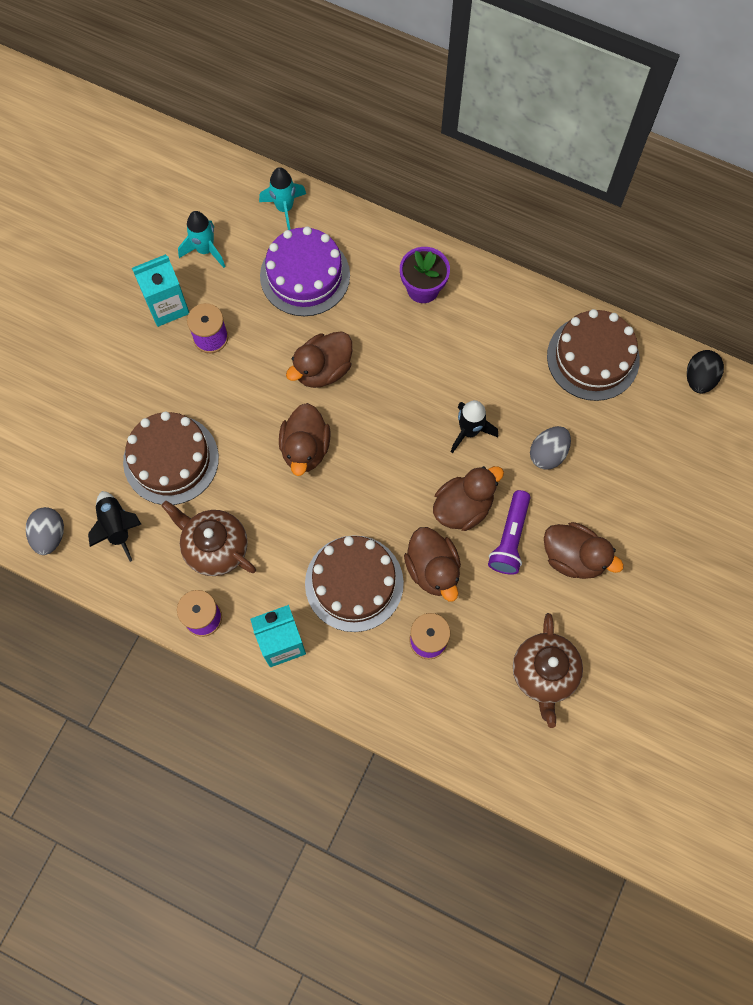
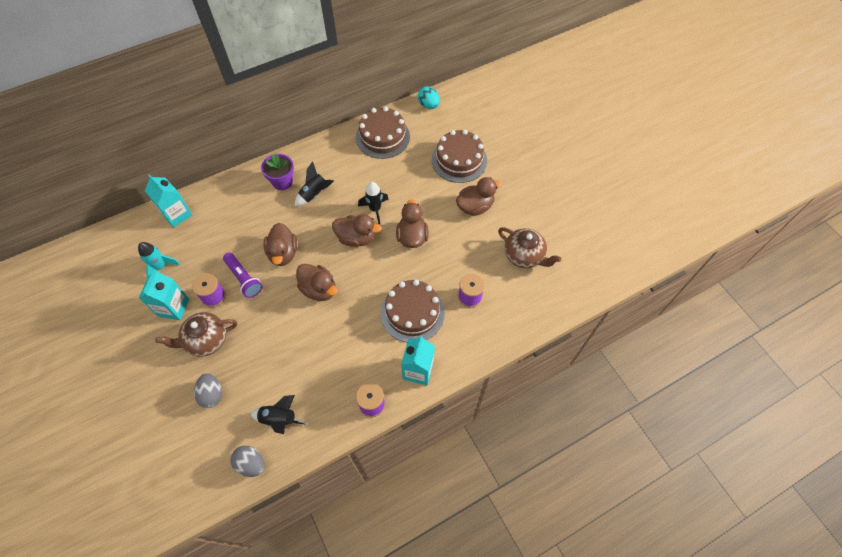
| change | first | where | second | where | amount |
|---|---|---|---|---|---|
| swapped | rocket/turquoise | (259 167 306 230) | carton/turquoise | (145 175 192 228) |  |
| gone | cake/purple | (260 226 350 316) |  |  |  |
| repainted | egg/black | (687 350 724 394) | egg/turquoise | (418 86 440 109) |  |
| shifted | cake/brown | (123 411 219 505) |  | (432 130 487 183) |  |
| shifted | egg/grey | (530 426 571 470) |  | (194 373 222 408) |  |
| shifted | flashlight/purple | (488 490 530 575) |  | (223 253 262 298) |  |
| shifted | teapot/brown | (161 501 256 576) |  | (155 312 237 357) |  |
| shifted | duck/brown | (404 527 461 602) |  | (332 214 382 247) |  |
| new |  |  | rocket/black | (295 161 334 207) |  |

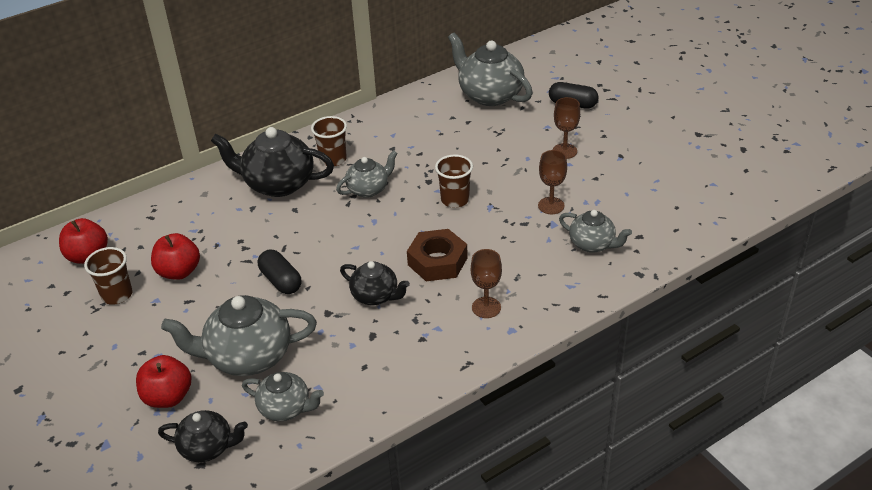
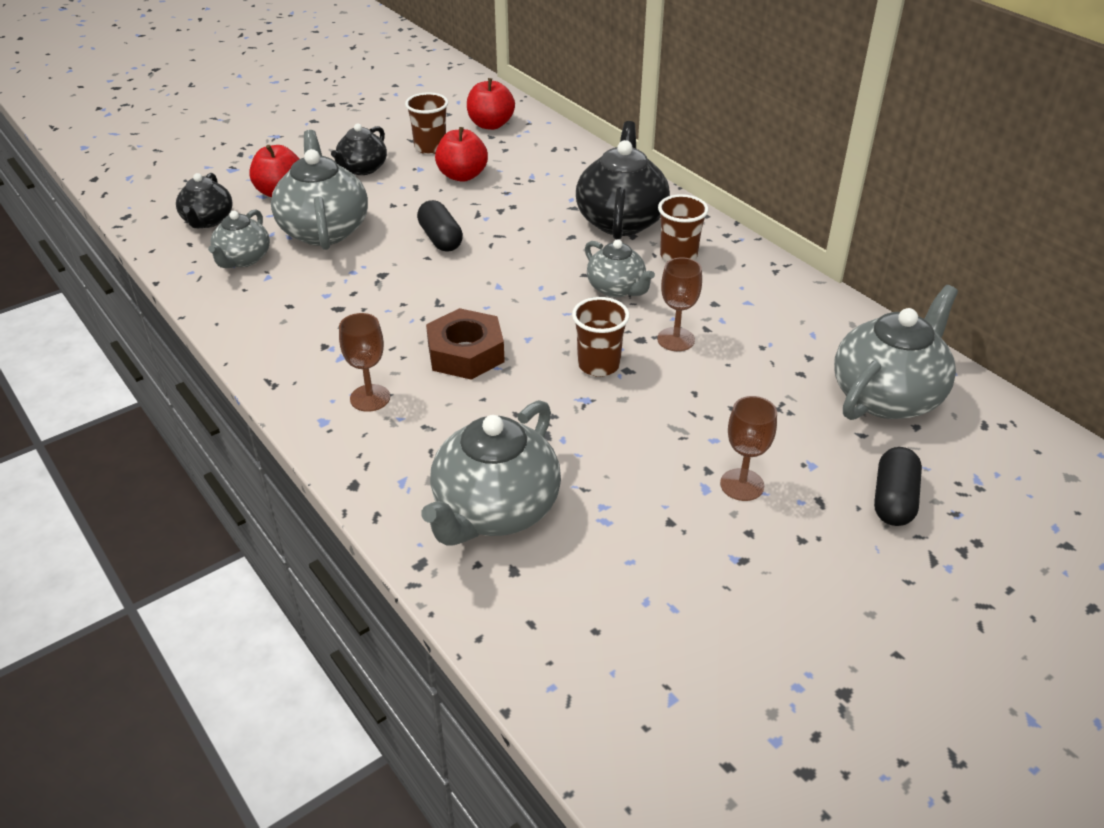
| change | first | where | second | where | amount |
|---|---|---|---|---|---|
| shifted | goblet/brown | (538 150 567 214) |  | (657 257 702 351) |  |
| scaled | teapot/grey | (559 210 632 253) |  | (421 400 561 546) | x1.71 |
| rotated | capsule/black | (258 250 302 294) |  | (417 200 463 252) | 75 degrees counterclockwise |
| shifted | teapot/black | (340 261 410 305) |  | (331 124 387 175) |  |

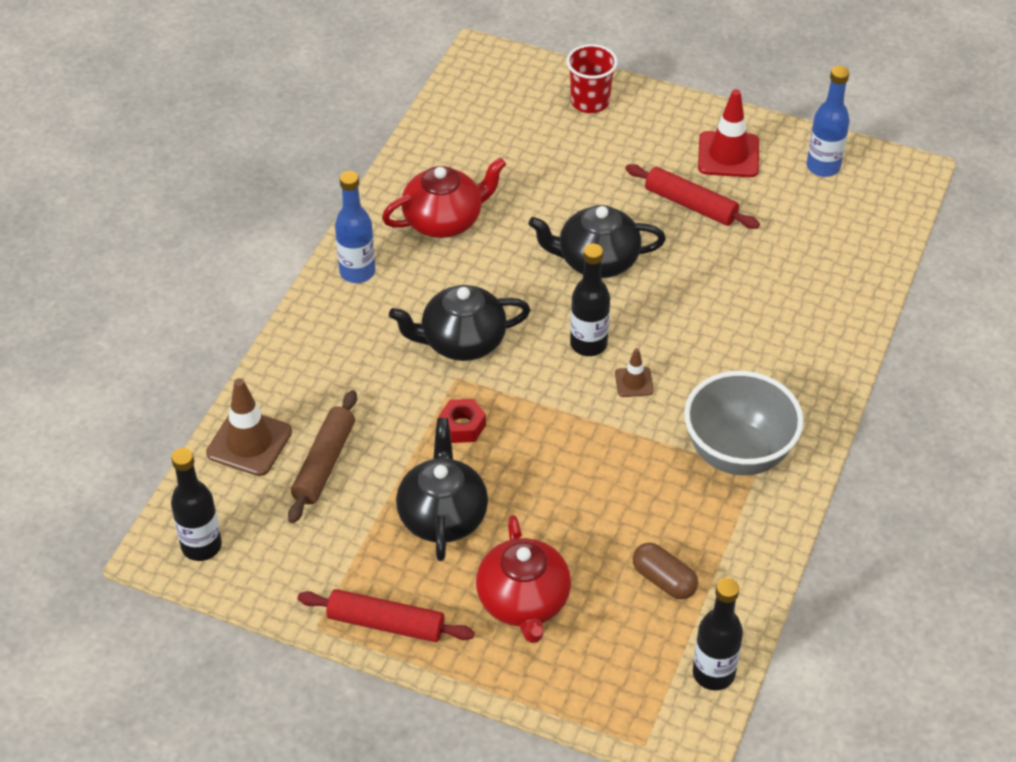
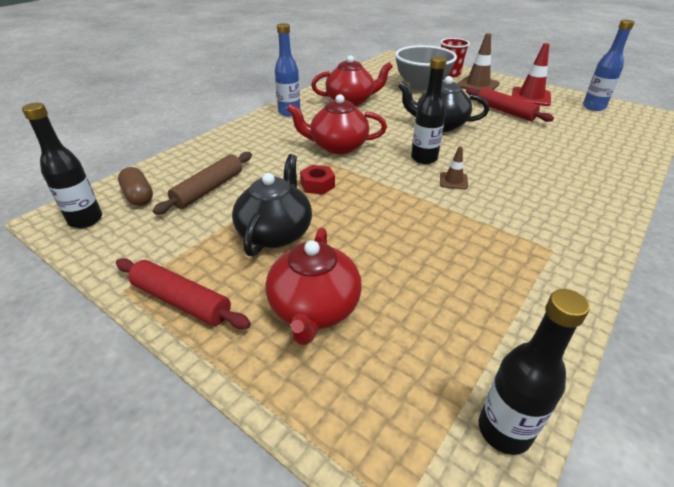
| change | first | where | second | where | amount |
|---|---|---|---|---|---|
| repainted | teapot/black | (389 285 530 361) | teapot/red | (287 94 387 154) |  |
| shifted | bowl/grey | (684 371 804 475) |  | (395 45 457 91) |  |
| shifted | traffic cone/brown | (206 378 292 476) |  | (457 33 500 92) |  |
| shifted | capsule/brown | (633 543 698 600) |  | (118 167 153 206) |  |

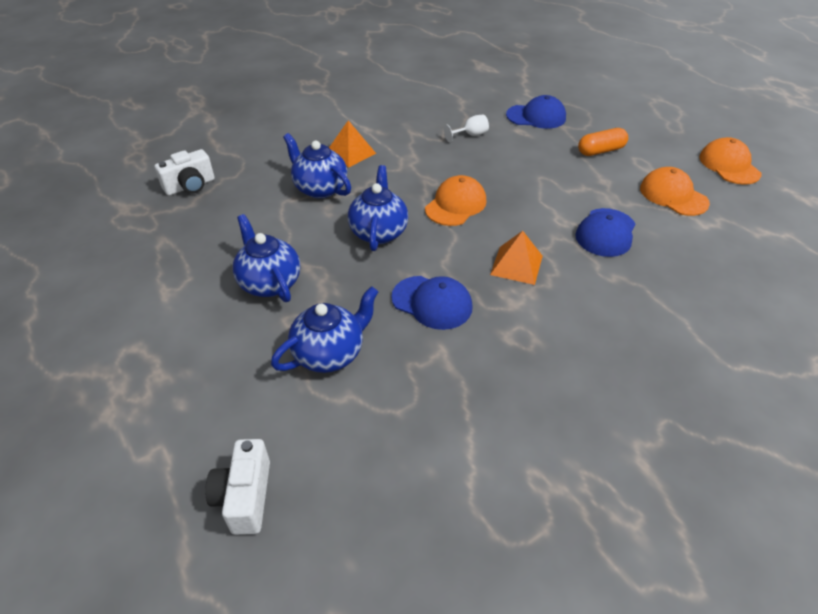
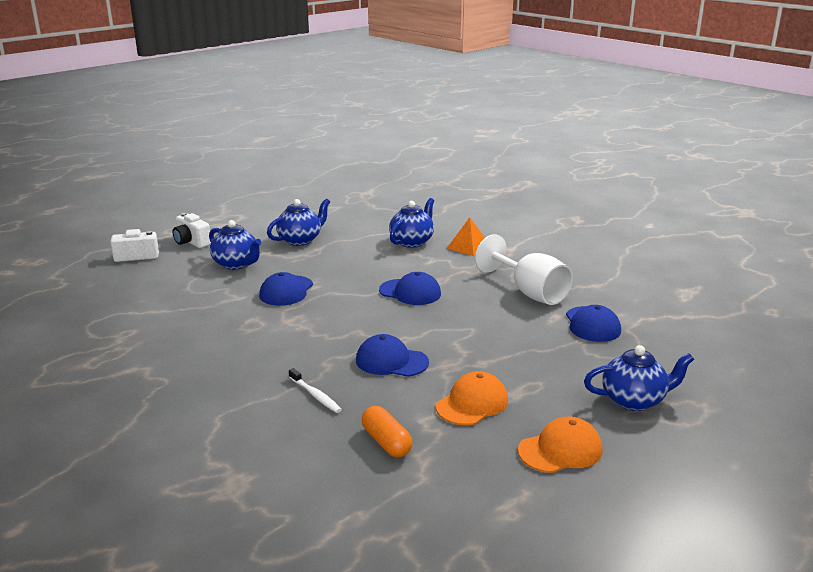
| change | first | where | second | where | amount |
|---|---|---|---|---|---|
| scaled | goblet/white | (444 114 489 142) |  | (475 234 573 305) | x2.32 |
| shifted | capsule/orange | (578 128 628 156) |  | (362 406 413 457) |  |
| shifted | camera/white | (154 149 215 195) |  | (172 213 211 248) |  |
| shifted | teapot/blue | (348 165 408 251) |  | (584 345 694 411) |  |
| repainted | cap/orange | (425 175 486 226) | cap/blue | (379 272 441 305) |  |
| gone | pyramid/orange | (490 231 543 285) |  |  |  |
| new |  |  | toothbrush/white | (289 368 342 413) |  |

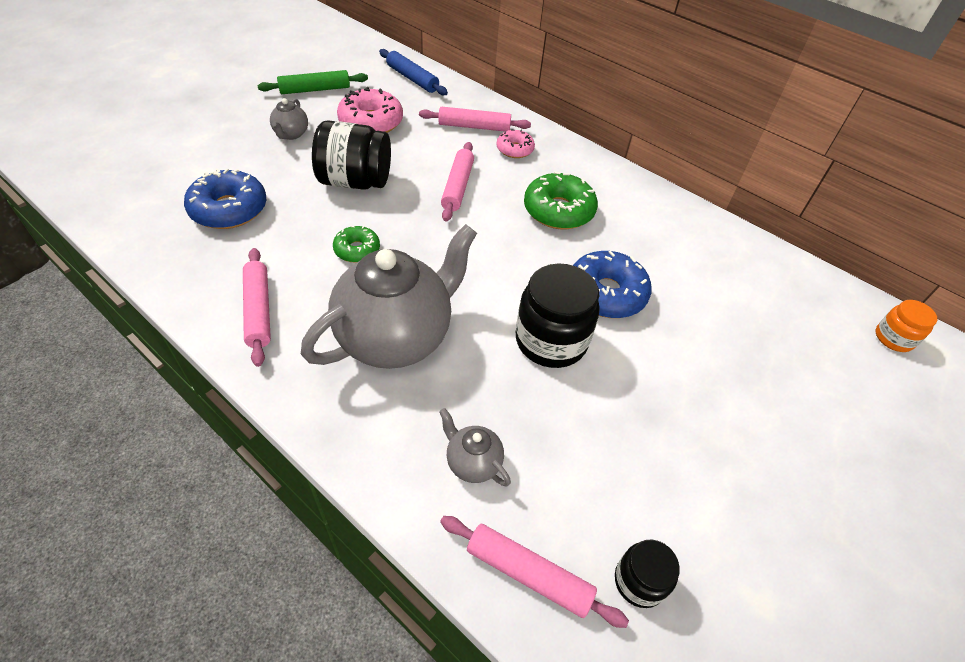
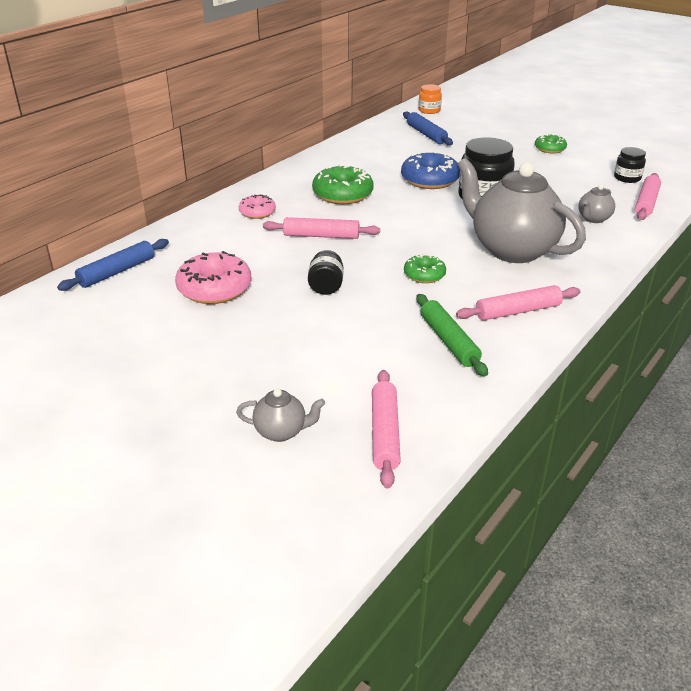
| change | first | where | second | where | amount |
|---|---|---|---|---|---|
| shifted | rolling pin/green | (258 70 368 94) |  | (416 294 488 376) |  |
| shifted | teapot/grey | (270 98 308 140) |  | (236 389 325 442) |  |
| shifted | rolling pin/pink | (419 107 531 131) |  | (372 370 401 489) |  |
| scaled | jar/black | (312 120 391 190) |  | (308 250 344 295) | x0.54 |
| gone | donut/blue | (184 168 266 229) |  |  |  |
| new |  |  | rolling pin/blue | (403 111 453 146) |  |
| new |  |  | donut/green | (535 134 567 154) |  |

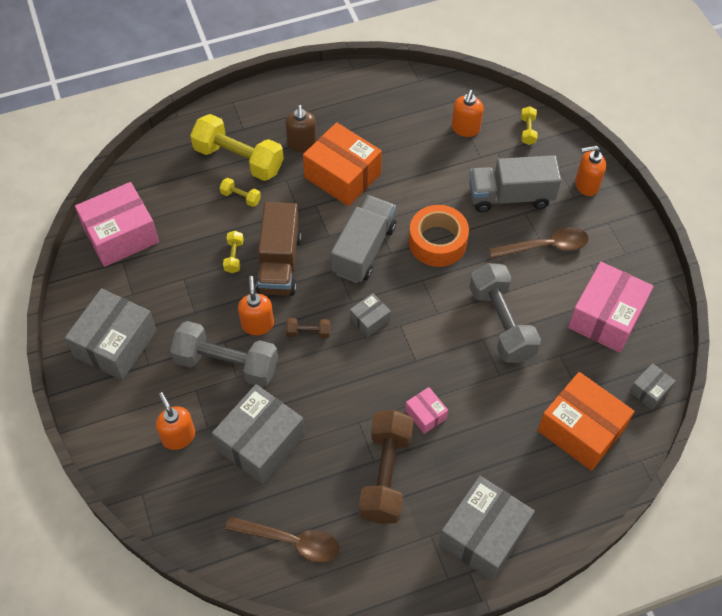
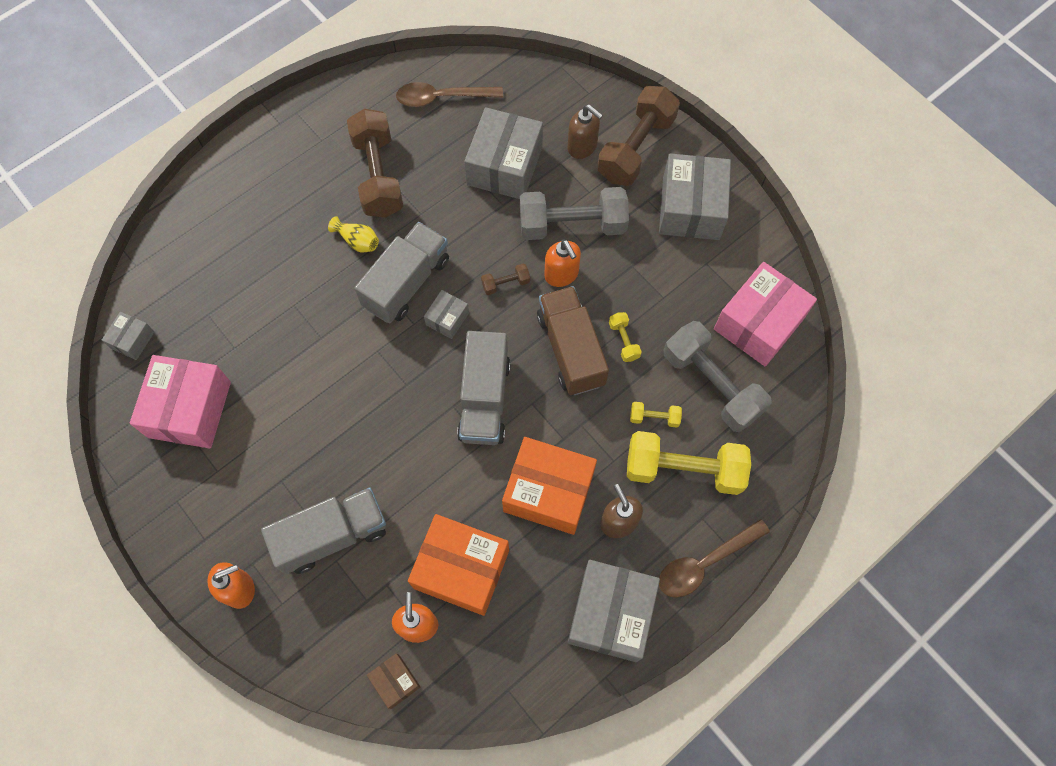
| change | first | where | second | where | amount |
|---|---|---|---|---|---|
| gone | dumbbell/yellow | (521 106 538 145) |  |  |  |
| gone | tape/orange | (409 205 469 267) |  |  |  |
| shifted | spoon/brown | (489 227 589 259) |  | (659 519 770 598) |  |
| shifted | dumbbell/grey | (469 263 541 363) |  | (664 321 772 432) |  |
| shifted | box/orange | (538 372 635 471) |  | (408 514 509 616) |  |
| swapped | box/pink | (405 387 448 434) | vase/yellow | (328 216 379 252) |  |
| repainted | soap dispenser/orange | (156 392 195 450) | soap dispenser/brown | (567 105 603 159) |  |
| shifted | box/grey | (439 476 535 581) |  | (568 560 660 662) |  |
| new |  |  | dumbbell/brown | (597 86 680 186) |  |
| new |  |  | truck/grey | (354 222 449 323) |  |
| new |  |  | box/brown | (367 653 420 709) |  |

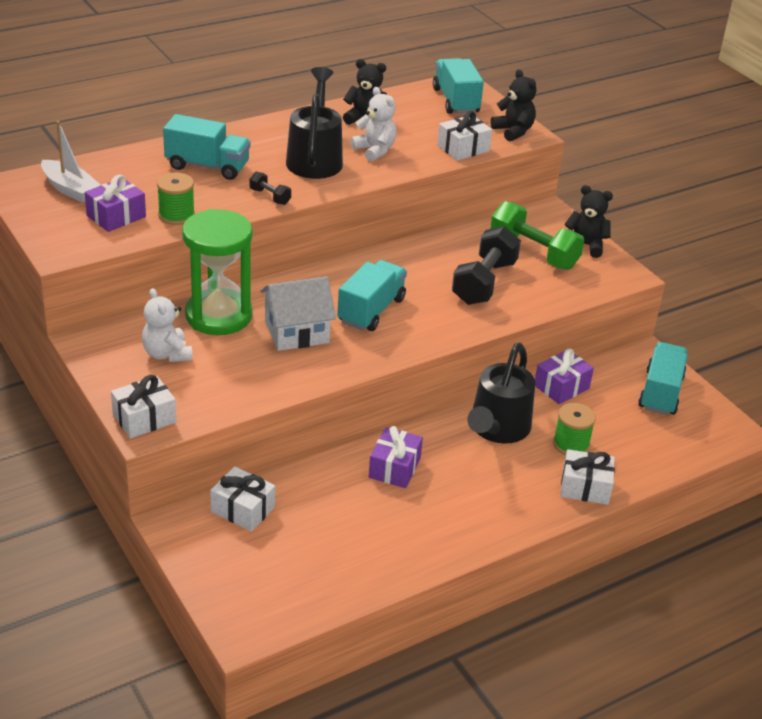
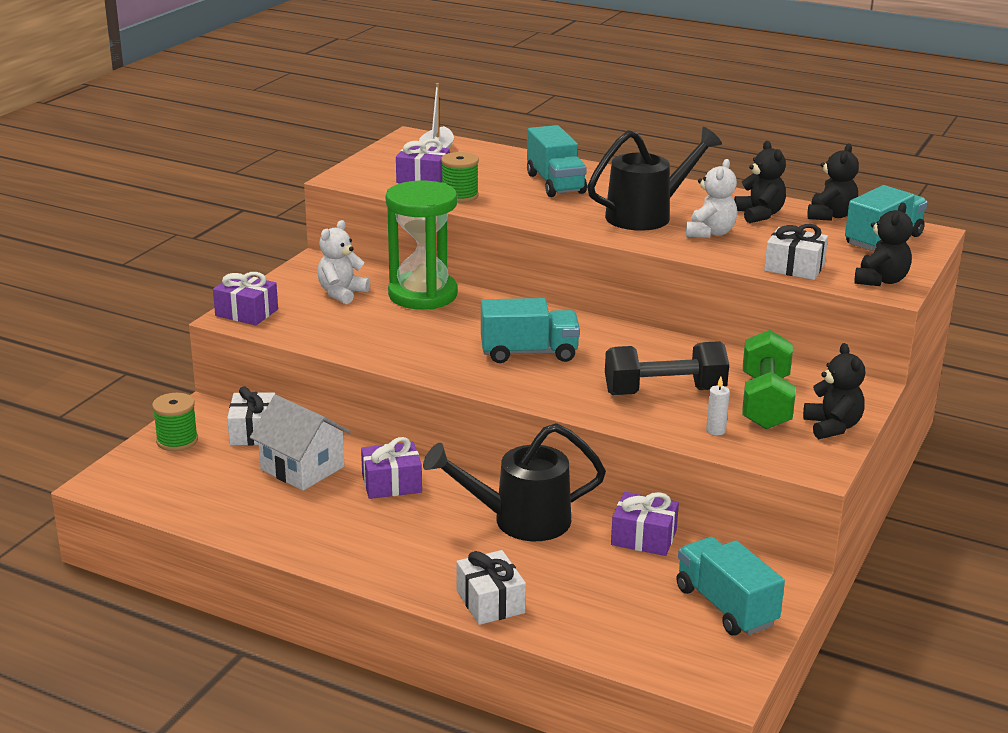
| change | first | where | second | where | amount |
|---|---|---|---|---|---|
| gone | dumbbell/black | (250 171 291 205) |  |  |  |
| shifted | house/white | (260 276 336 351) |  | (250 395 351 491) |  |
| rotated | truck/turquoise | (638 342 687 415) |  | (676 537 785 636) | 105 degrees counterclockwise |
| repainted | gift/white | (111 375 176 439) | gift/purple | (213 272 278 325) |  |
| shifted | spool/green | (553 403 596 455) |  | (152 393 198 451) |  |
| new |  |  | teddy bear/black | (807 143 859 221) |  |
| new |  |  | candle/white | (706 377 730 435) |  |

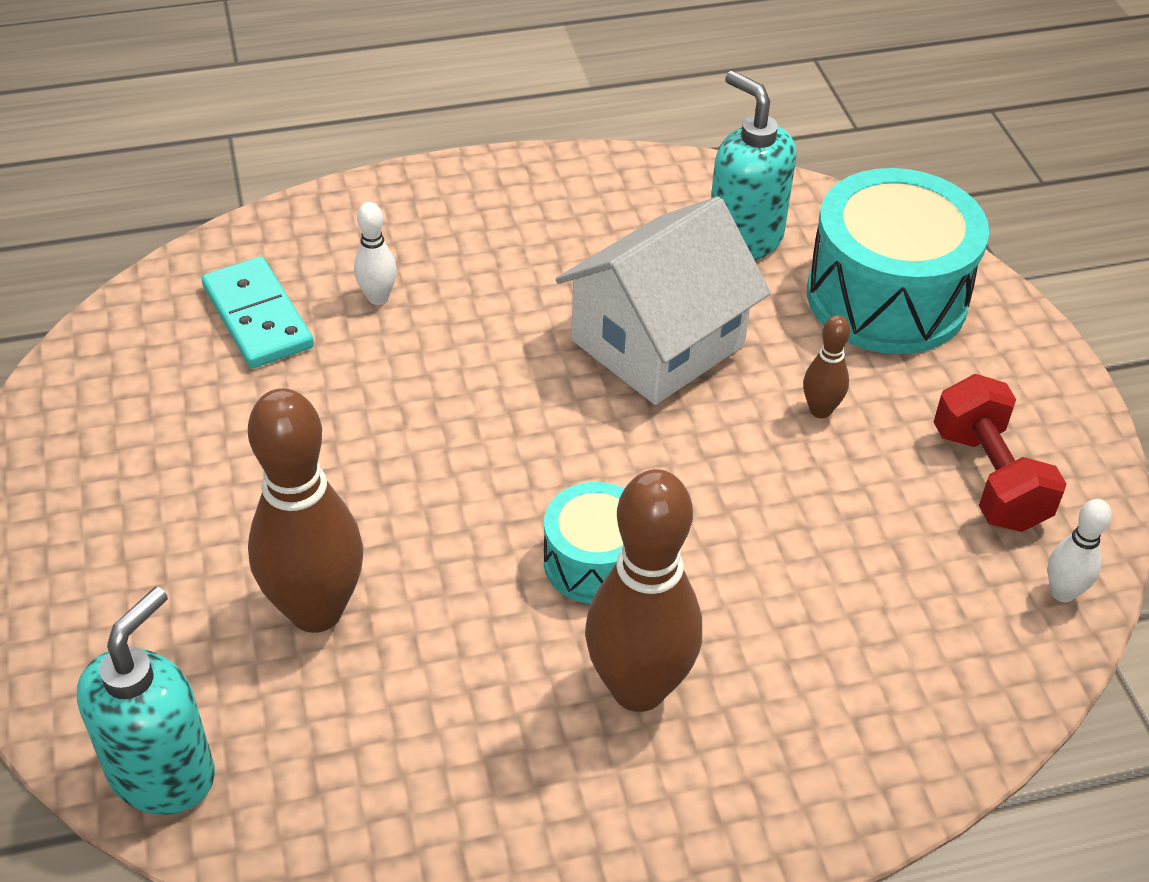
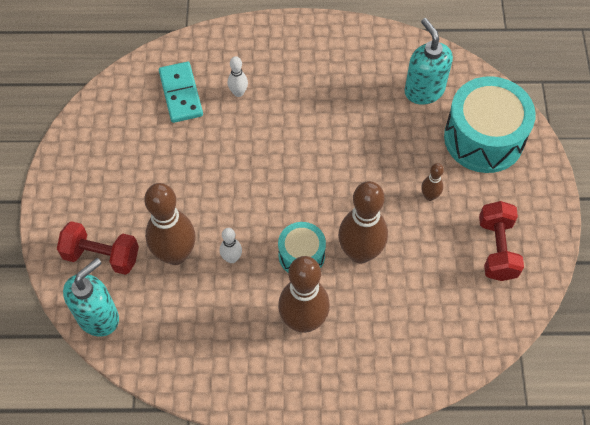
| change | first | where | second | where | amount |
|---|---|---|---|---|---|
| gone | house/white | (556 197 771 405) |  |  |  |
| shifted | bowling pin/white | (1047 499 1112 602) |  | (220 228 242 263) |  |
| new |  |  | bowling pin/brown | (338 181 388 264) |  |
| new |  |  | dumbbell/red | (57 221 139 275) |  |

